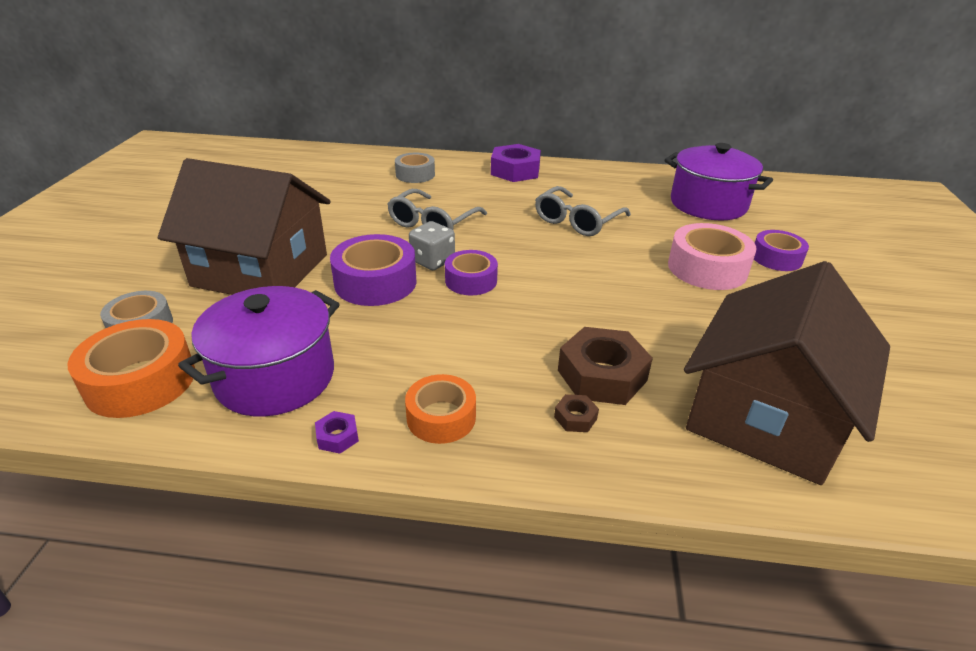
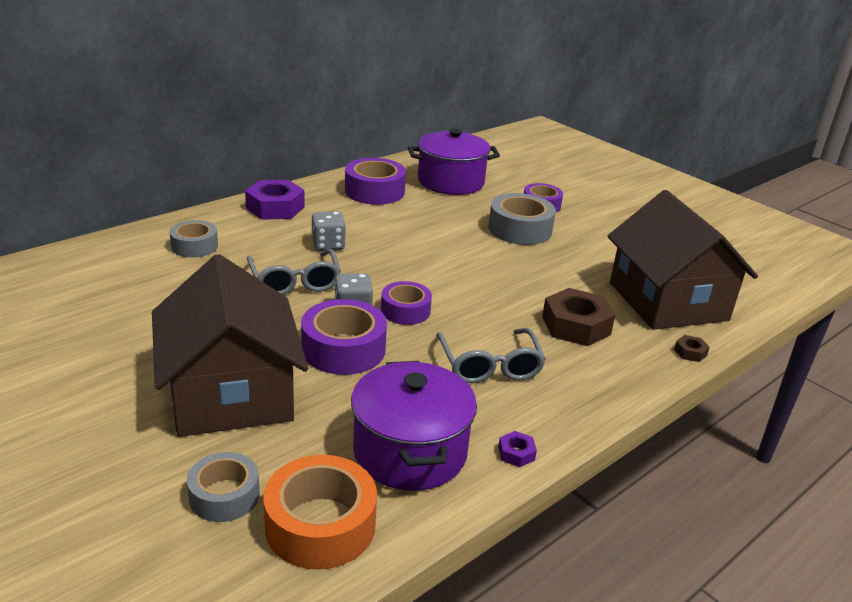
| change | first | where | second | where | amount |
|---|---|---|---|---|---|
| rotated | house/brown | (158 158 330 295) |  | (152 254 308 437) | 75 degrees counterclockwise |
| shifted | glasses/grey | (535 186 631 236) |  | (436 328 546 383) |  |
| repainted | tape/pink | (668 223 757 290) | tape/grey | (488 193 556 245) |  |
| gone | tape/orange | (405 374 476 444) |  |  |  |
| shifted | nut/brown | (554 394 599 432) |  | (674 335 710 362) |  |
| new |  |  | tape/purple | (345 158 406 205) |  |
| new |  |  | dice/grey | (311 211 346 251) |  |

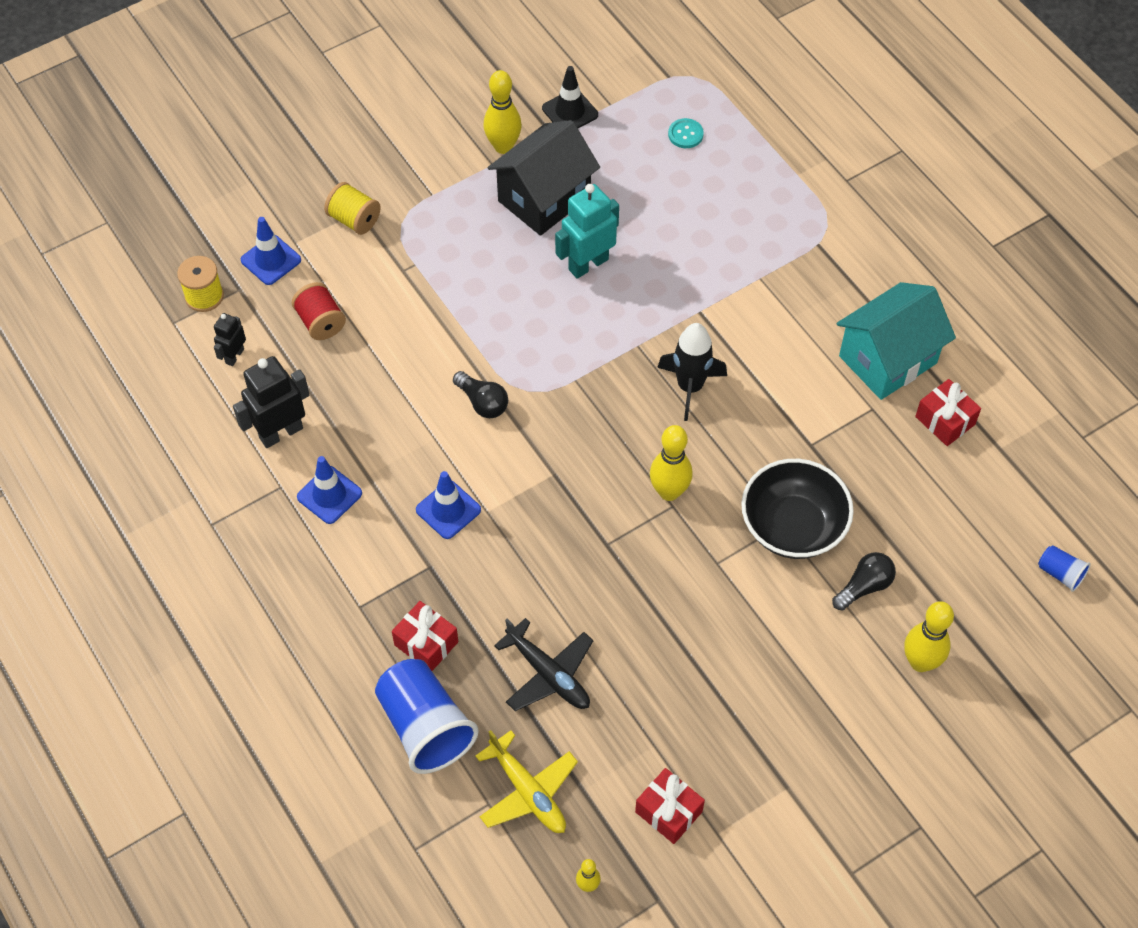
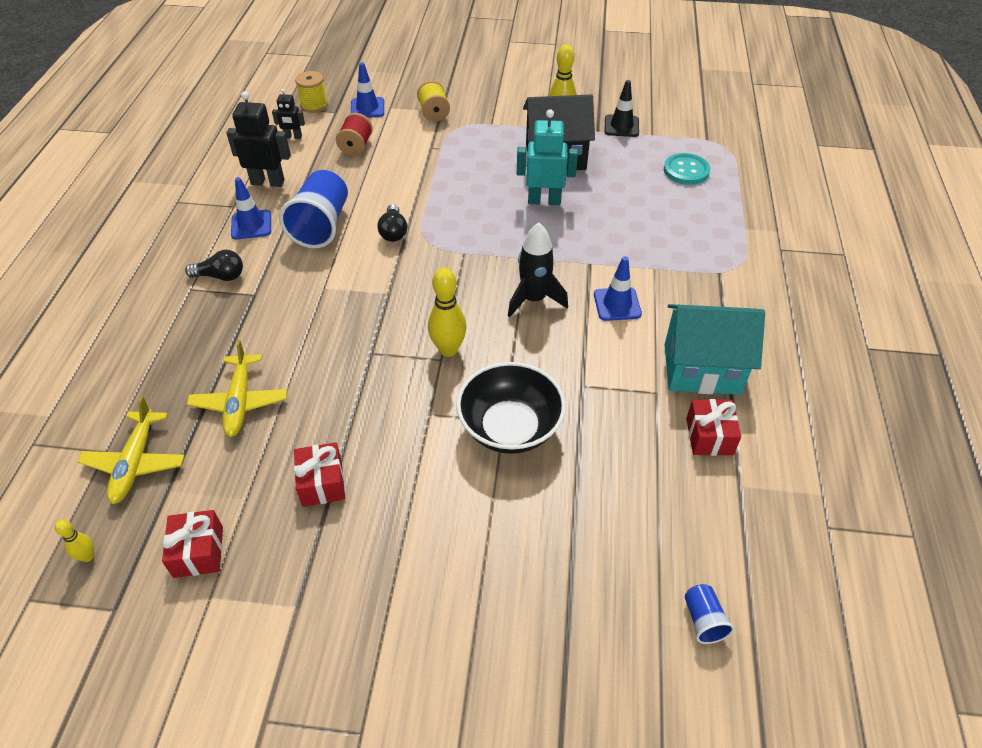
| change | first | where | second | where | amount |
|---|---|---|---|---|---|
| scaled | button/turquoise | (668 118 704 148) |  | (664 153 710 185) | x1.59 |
| rotated | robot/black | (214 313 246 366) |  | (272 89 305 139) | 150 degrees counterclockwise |
| shifted | traffic cone/blue | (416 471 481 539) |  | (594 256 642 321) |  |
| shifted | light bulb/black | (832 552 896 611) |  | (185 250 243 281) |  |
| shifted | gift/red | (392 601 458 671) |  | (294 442 345 507) |  |
| gone | bowling pin/yellow | (904 601 954 672) |  |  |  |
| repainted | plane/black | (494 618 593 711) | plane/yellow | (187 340 287 437) |  |
| shifted | cup/blue | (375 659 479 774) |  | (279 170 348 248) |  |

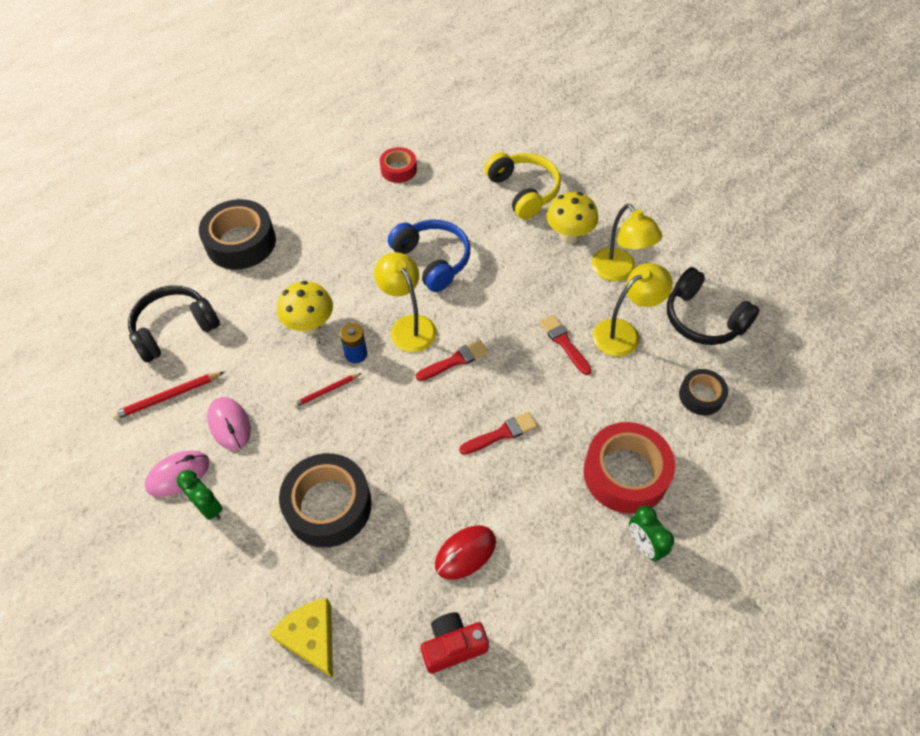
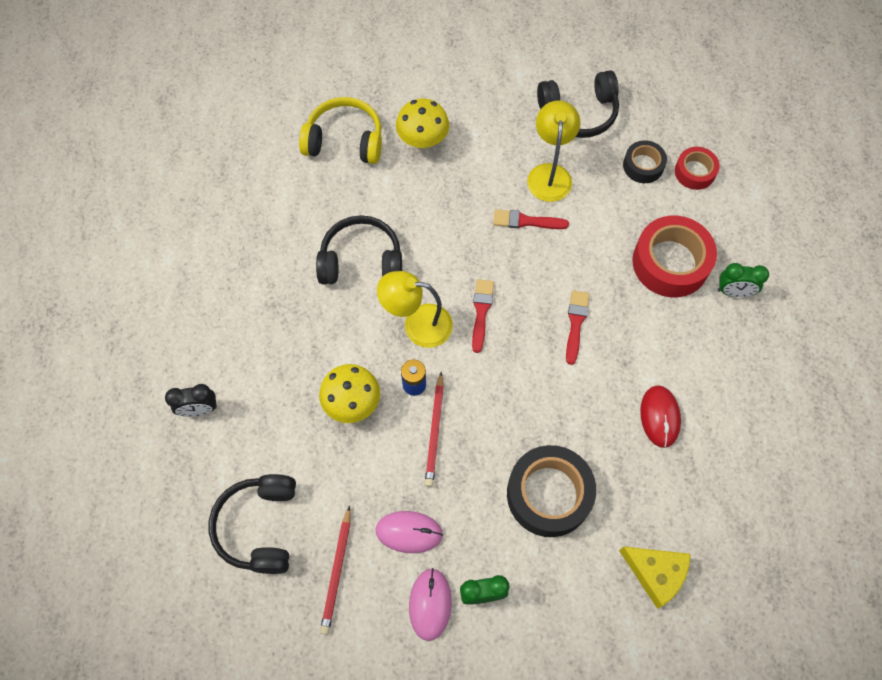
| change | first | where | second | where | amount |
|---|---|---|---|---|---|
| shifted | tape/red | (380 147 417 183) |  | (675 147 720 190) |  |
| swapped | tape/black | (199 199 276 270) | clock/black | (165 384 217 417) |  |
| gone | lamp/yellow | (592 204 662 281) |  |  |  |
| repainted | headphones/blue | (388 220 470 292) | headphones/black | (316 215 402 284) |  |
| scaled | pencil/red | (293 373 361 408) |  | (425 372 444 487) | x1.53 |
| rotated | cheese/yellow | (270 598 333 678) |  | (619 547 691 609) | 150 degrees counterclockwise |
| gone | camera/red | (421 612 489 674) |  |  |  |

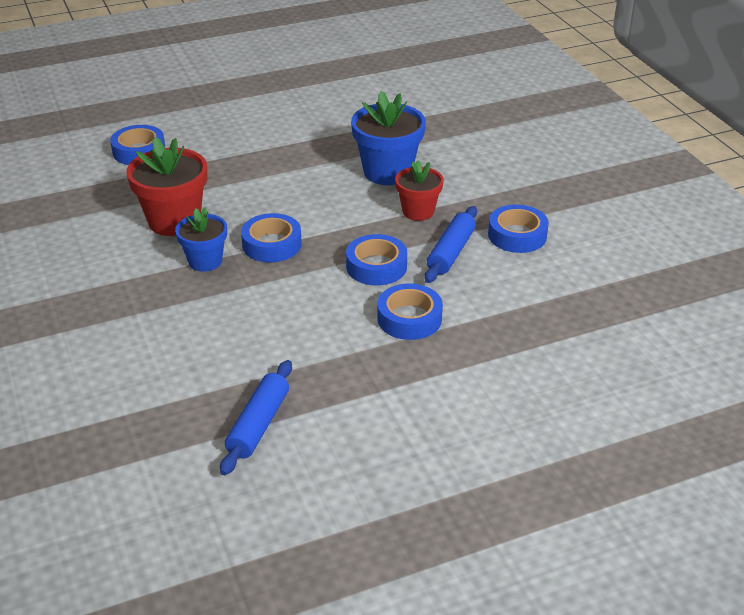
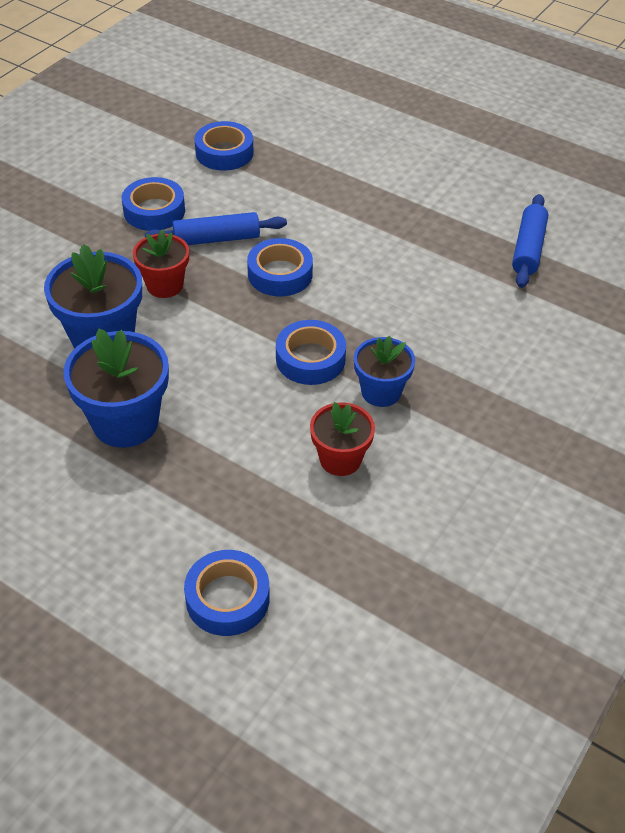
| change | first | where | second | where | amount |
|---|---|---|---|---|---|
| scaled | flower pot/red | (127 137 207 236) |  | (310 402 375 476) | x0.62 |
| shifted | tape/blue | (377 284 443 340) |  | (195 121 254 171) |  |
| rotated | rolling pin/blue | (220 360 292 475) |  | (512 194 548 288) | 60 degrees counterclockwise |
| new |  |  | flower pot/blue | (63 329 169 448) |  |

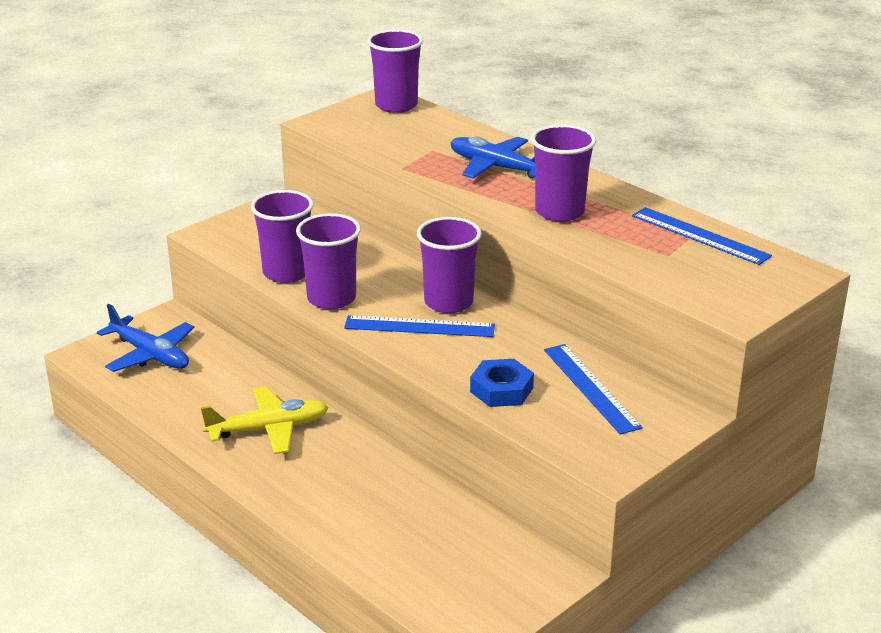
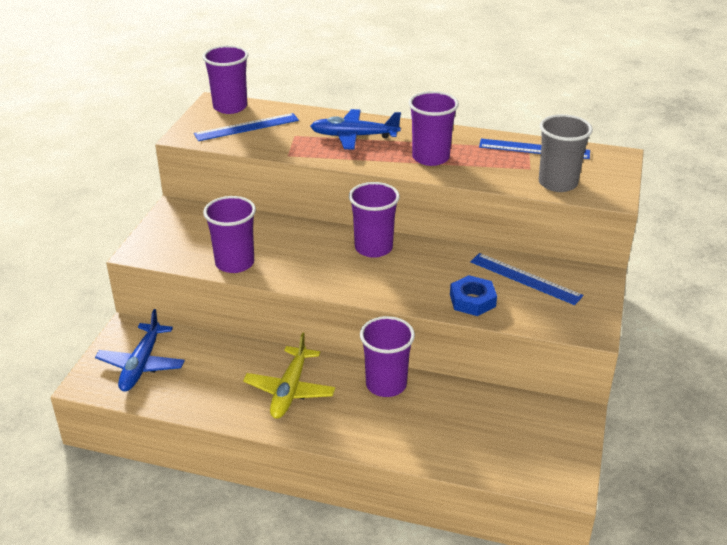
| change | first | where | second | where | amount |
|---|---|---|---|---|---|
| shifted | cup/purple | (296 213 361 310) |  | (360 316 415 397) |  |
| rotated | plane/blue | (97 304 194 372) |  | (95 309 185 391) | 90 degrees clockwise |
| shifted | ruler/blue | (344 315 495 337) |  | (194 113 299 141) |  |
| rotated | plane/yellow | (201 386 329 454) |  | (243 332 336 419) | 150 degrees clockwise |
| new |  |  | cup/grey | (539 114 593 192) |  |

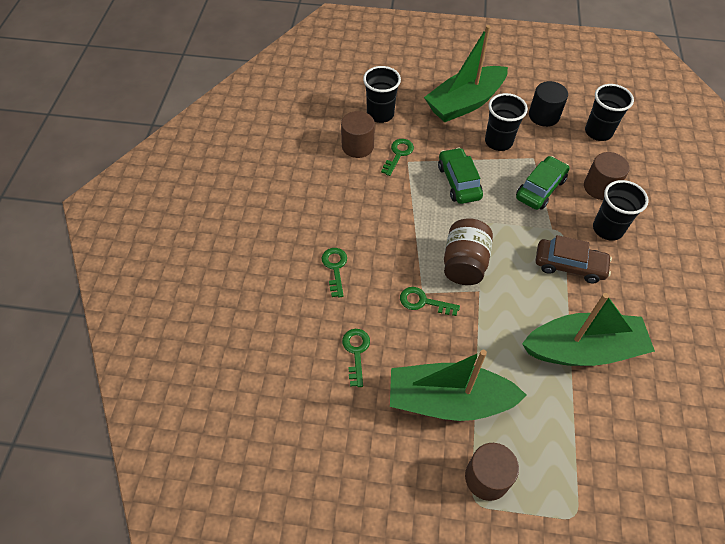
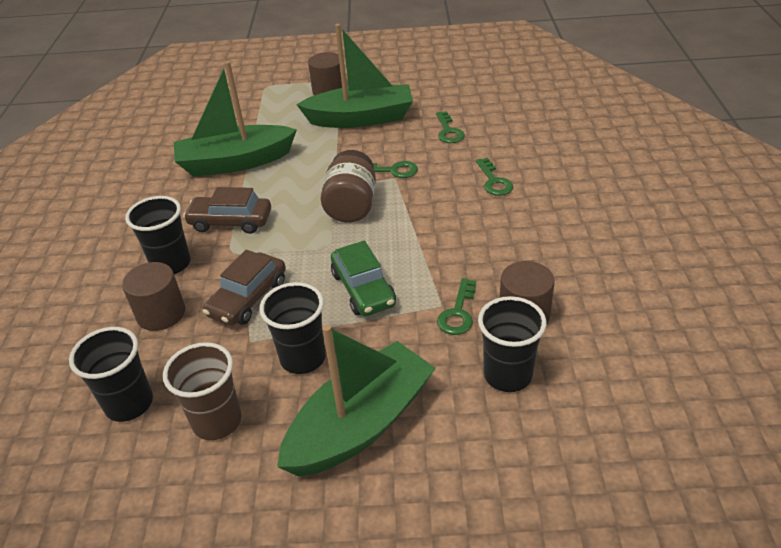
| change | first | where | second | where | amount |
|---|---|---|---|---|---|
| swapped | cylinder/black | (529 81 568 127) | cup/brown | (163 342 242 440) |  |
| repainted | car/green | (516 156 569 210) | car/brown | (203 250 286 326) |  |

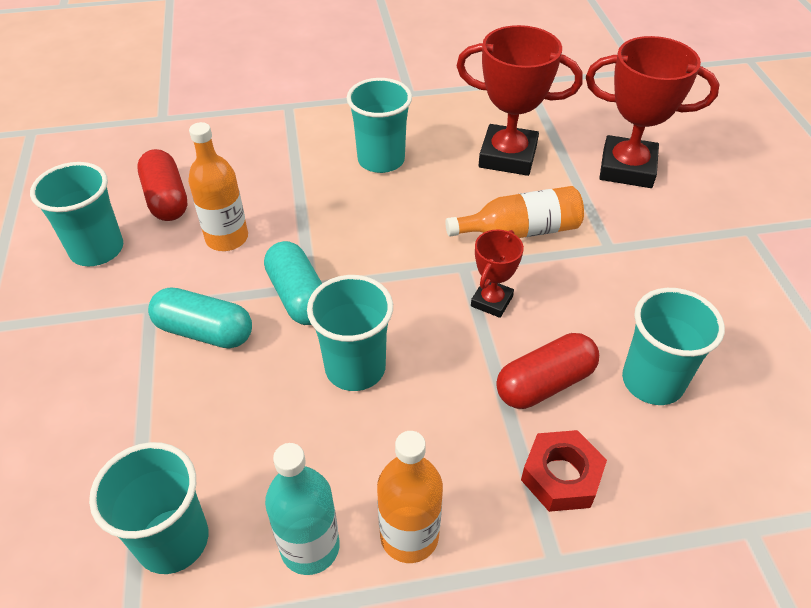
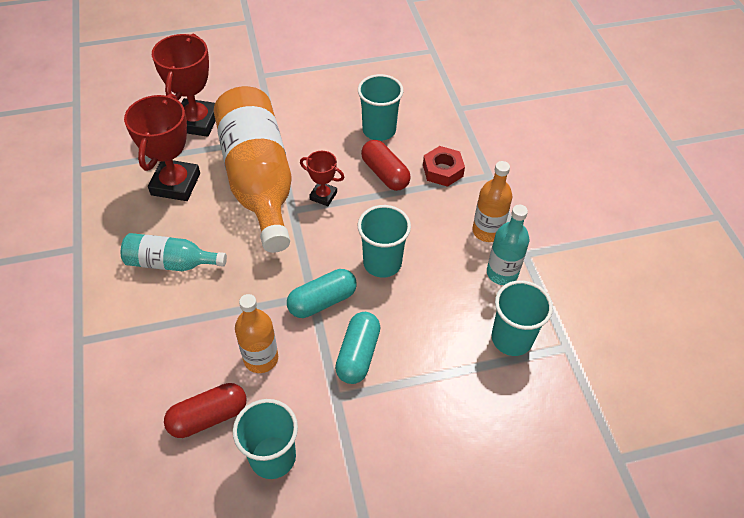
| change | first | where | second | where | amount |
|---|---|---|---|---|---|
| swapped | cup/turquoise | (347 78 412 173) | bottle/turquoise | (121 233 227 271) |  |
| scaled | bottle/orange | (445 186 584 238) |  | (214 86 292 253) | x2.01 |

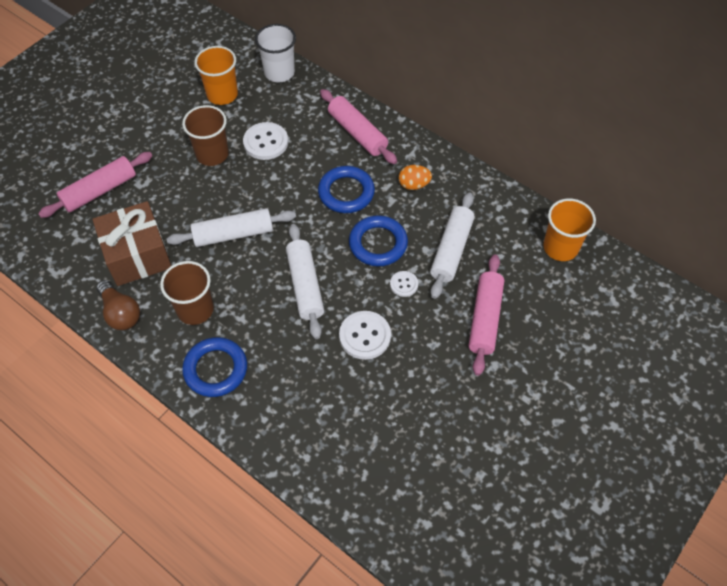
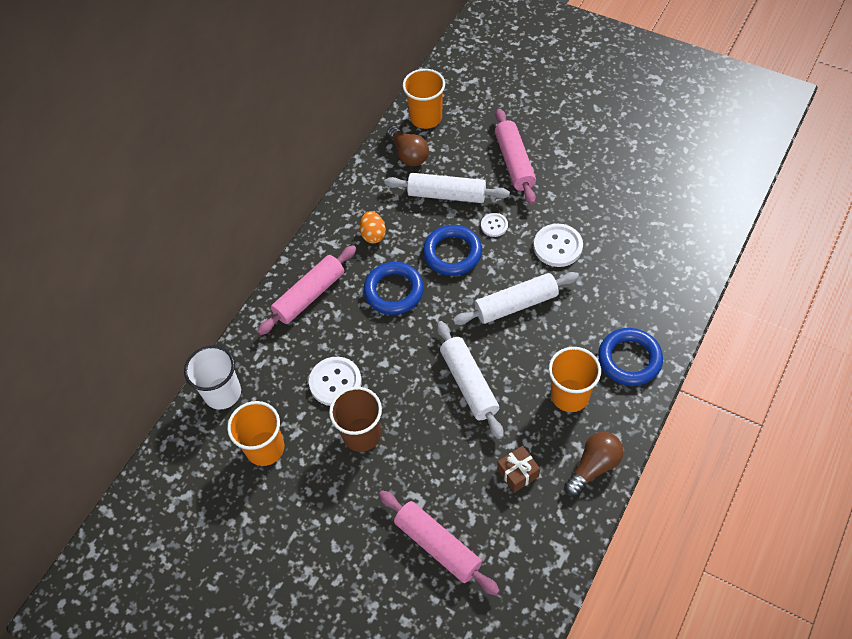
| change | first | where | second | where | amount |
|---|---|---|---|---|---|
| scaled | gift/brown | (92 201 171 286) |  | (497 446 540 493) | x0.47 |
| rotated | rolling pin/pink | (469 254 504 376) |  | (495 109 536 205) | 75 degrees clockwise |
| repainted | cup/brown | (160 261 214 325) | cup/orange | (549 347 601 412) |  |
| new |  |  | light bulb/brown | (387 126 429 166) |  |

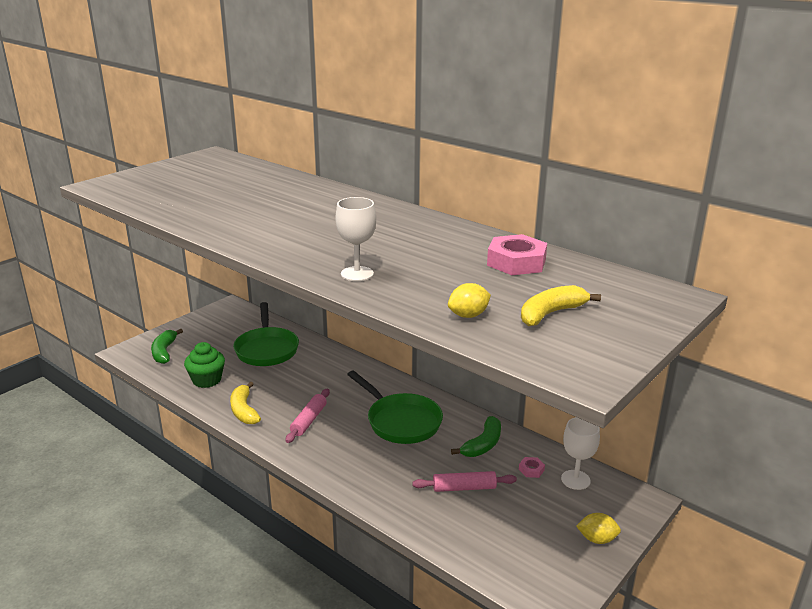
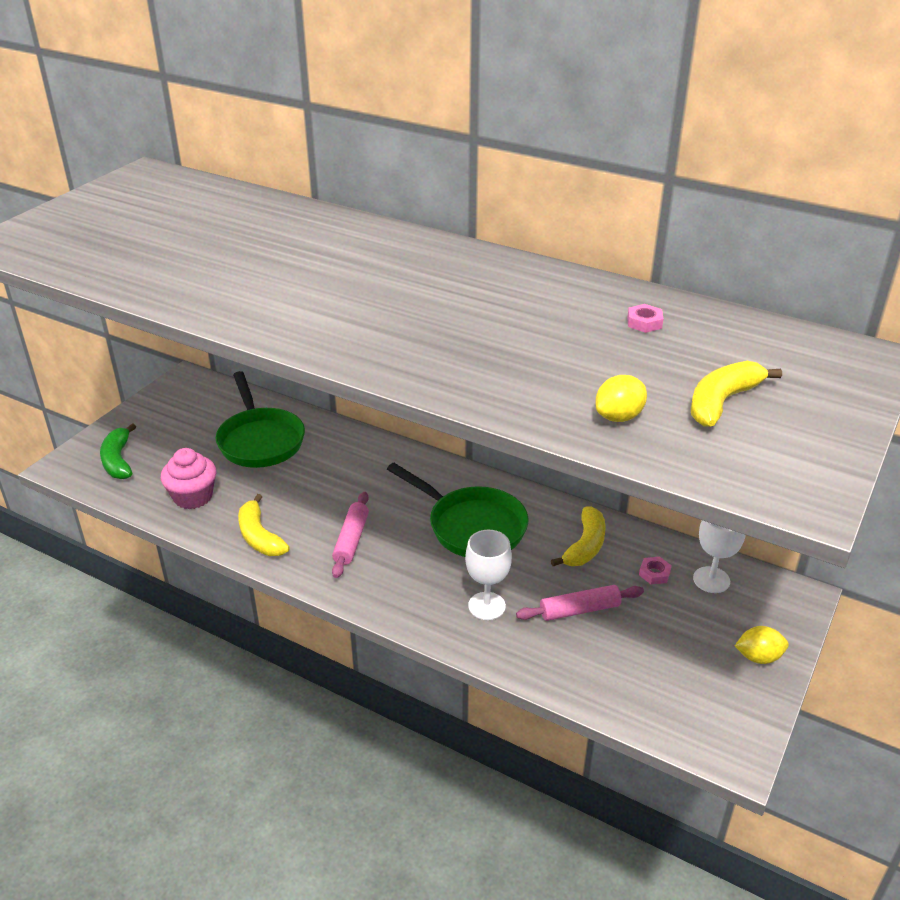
| change | first | where | second | where | amount |
|---|---|---|---|---|---|
| shifted | goblet/white | (336 197 376 281) |  | (465 530 512 620) |  |
| scaled | nut/pink | (487 234 547 275) |  | (627 304 663 333) | x0.46 |
| repainted | cupcake/green | (184 342 225 388) | cupcake/pink | (161 448 216 509) |  |
| repainted | banana/green | (451 416 501 457) | banana/yellow | (551 506 606 566) |  |

